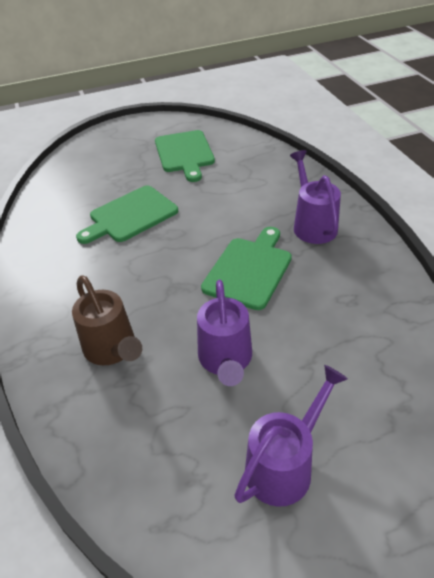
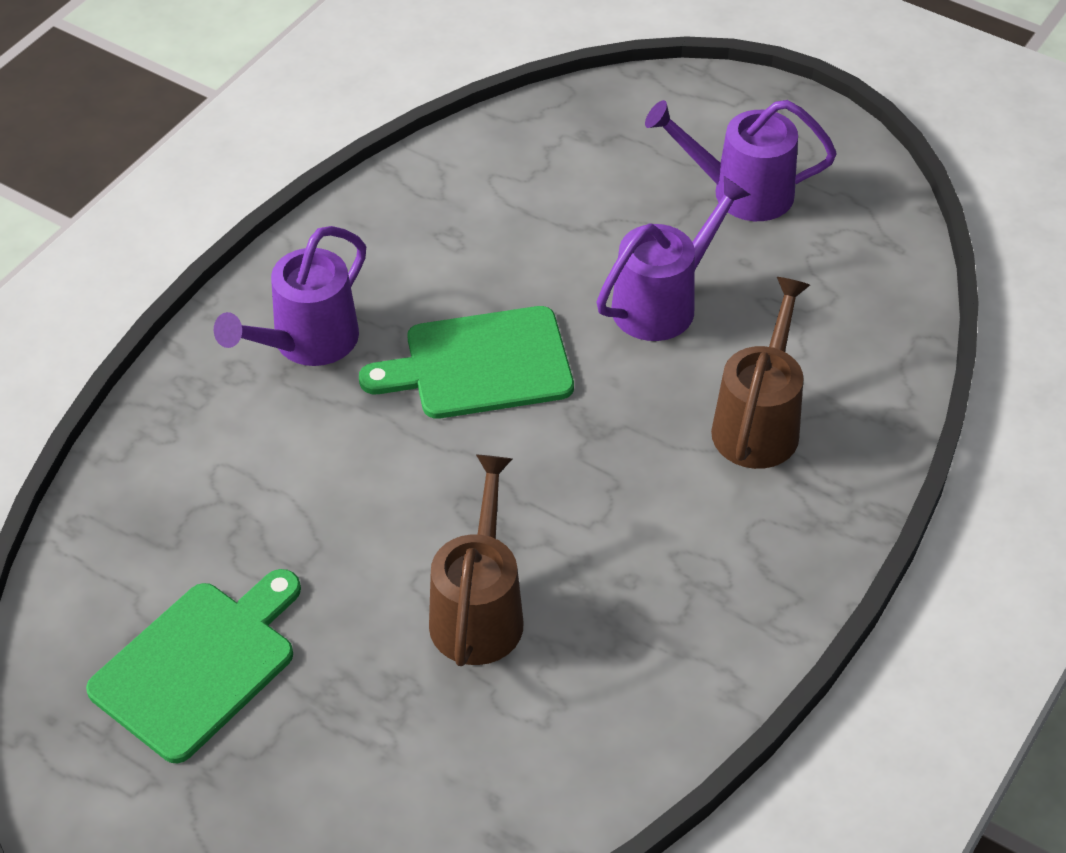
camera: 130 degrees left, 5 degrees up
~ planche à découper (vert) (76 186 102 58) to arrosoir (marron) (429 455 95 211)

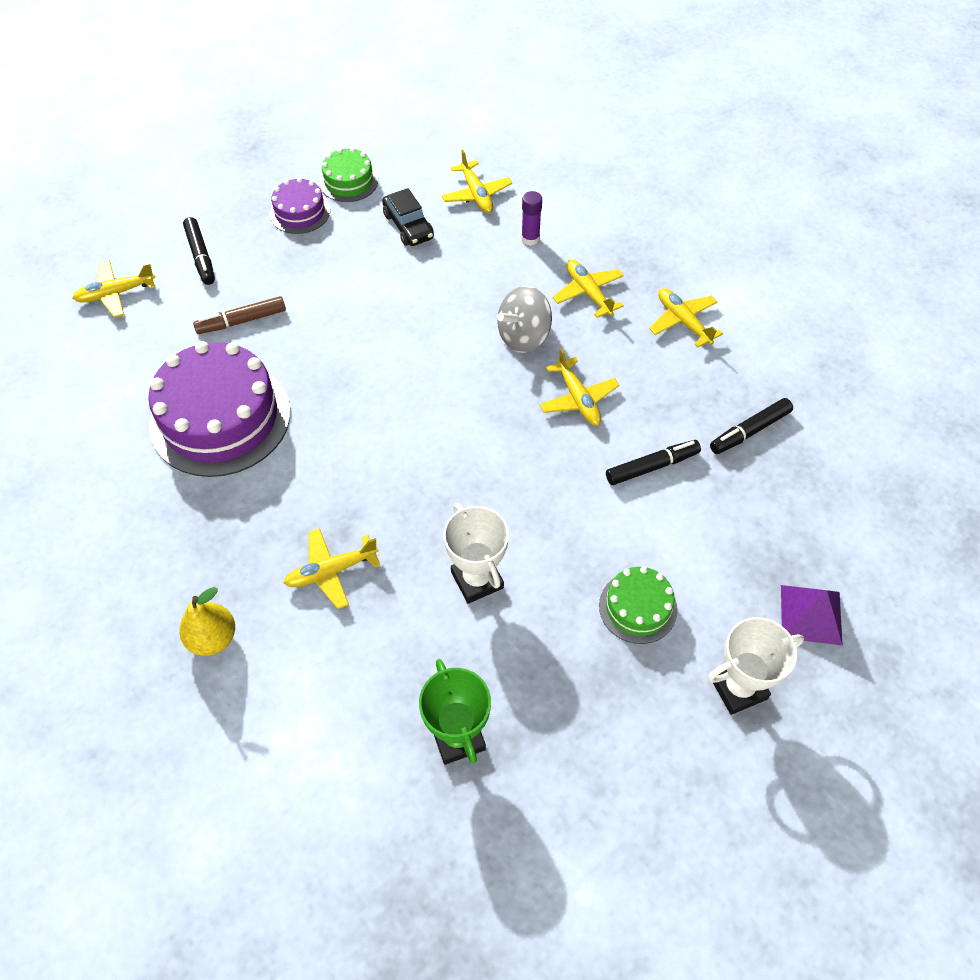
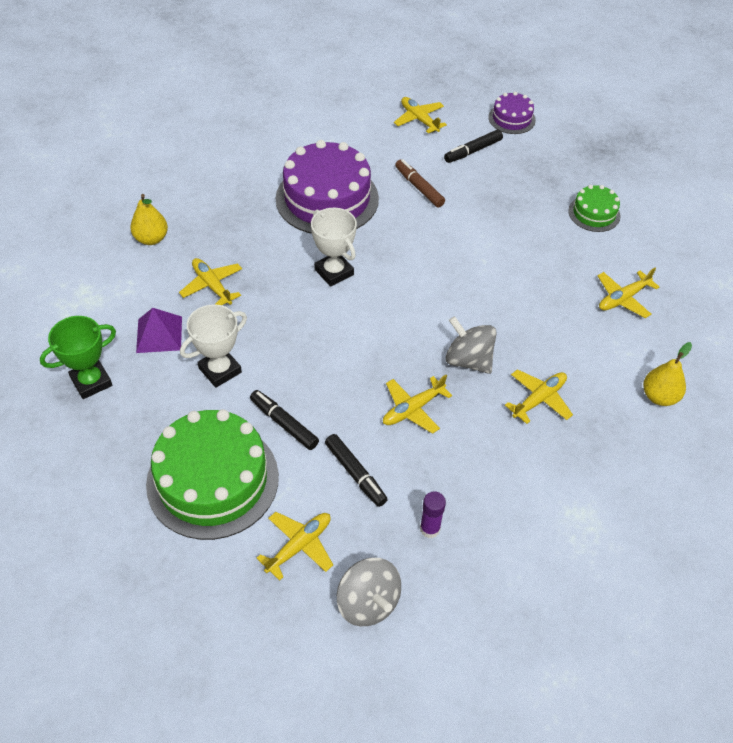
camera: 75 degrees right, 5 degrees down
- voiture (noir) (382 188 52 58)
+ toupie (gris) (337 558 64 68)
+ poire (jaune) (643 342 49 64)
~ gâteau (violet) (270 177 60 57) to (488 92 48 42)
~ bâton de colle (violet) (521 191 21 55) to (420 491 26 47)
~ avion (jaune) (649 288 74 59) to (257 512 76 69)
~ trophée (blanc) (707 617 97 98) to (311 208 46 79)
~ feutre (noir) (710 398 83 56) to (250 390 69 60)
~ pyramide (violet) (781 585 62 61) to (136 308 46 45)
~ gâteau (vert) (599 566 79 78) = (146 409 133 131) x2.00

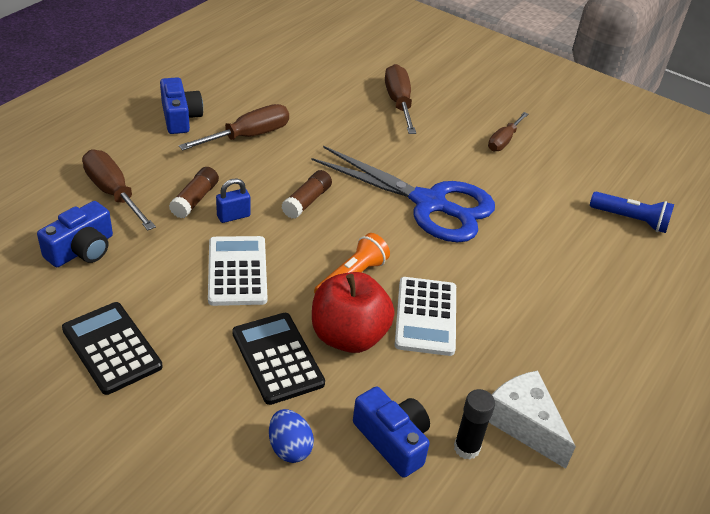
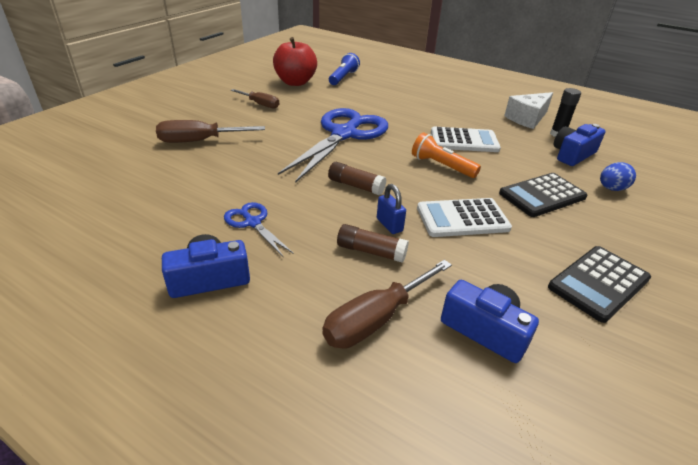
camera: 90 degrees left, 5 degrees down
~ pomme (rouge) (312 272 83 81) to (273 37 44 49)
~ tournevis (marron) (179 104 110 46) to ciseaux (bleu) (224 202 70 56)

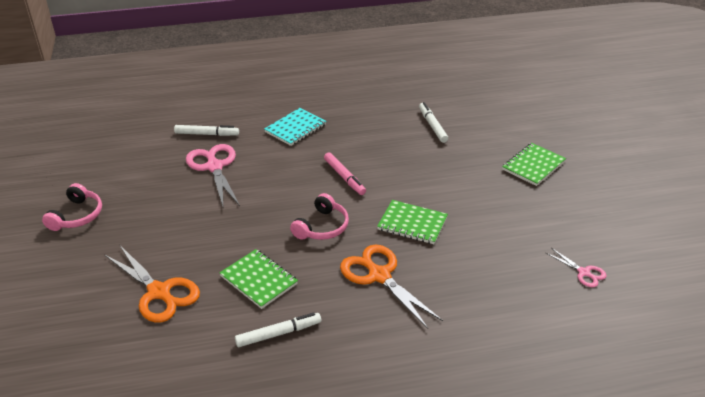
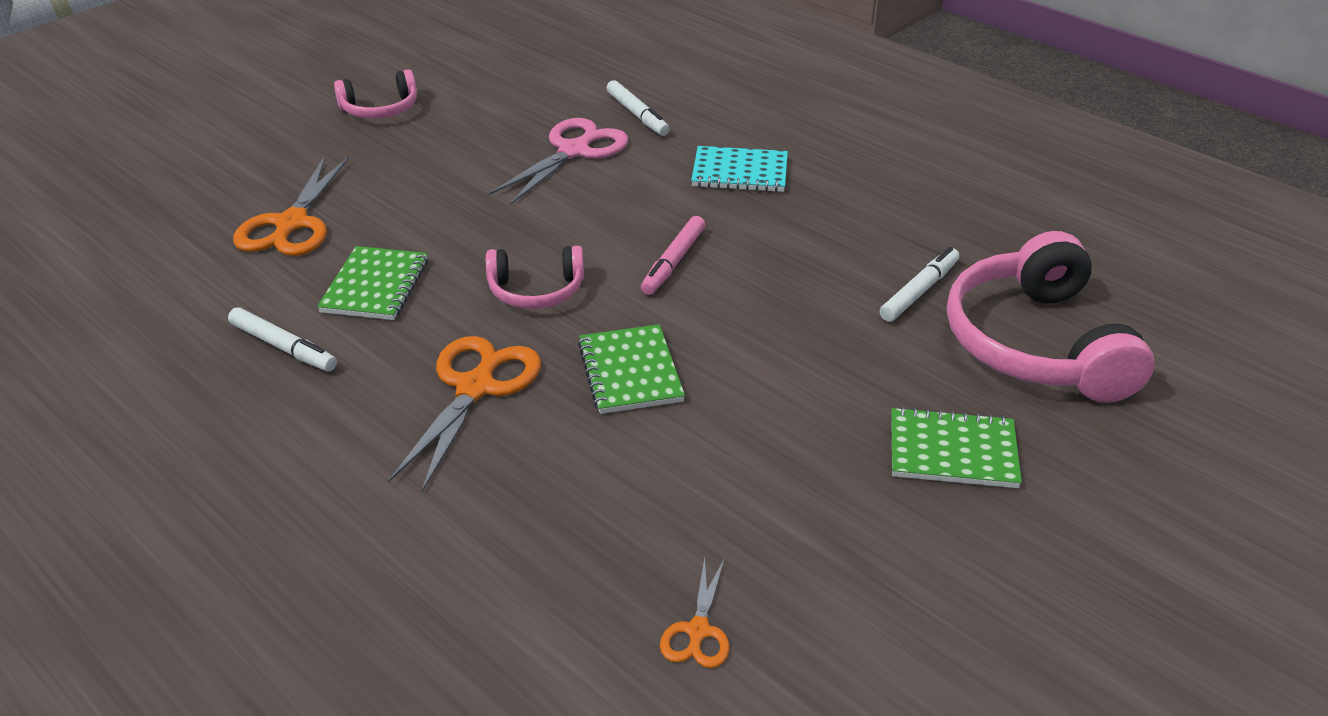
camera: 55 degrees right, 0 degrees up
+ casque audio (rose) (947 231 207 172)
~ ciseaux (rose) (546 248 61 39) to ciseaux (orange) (660 557 69 111)

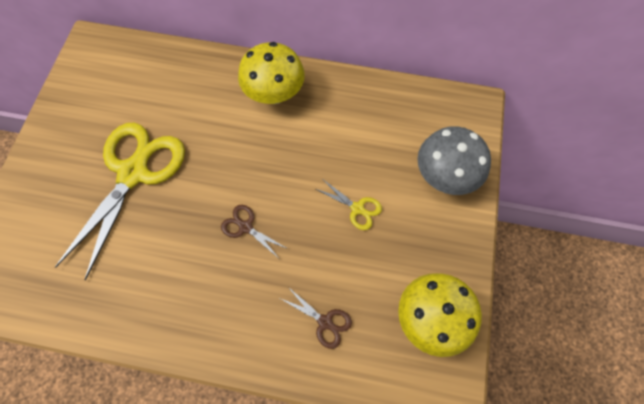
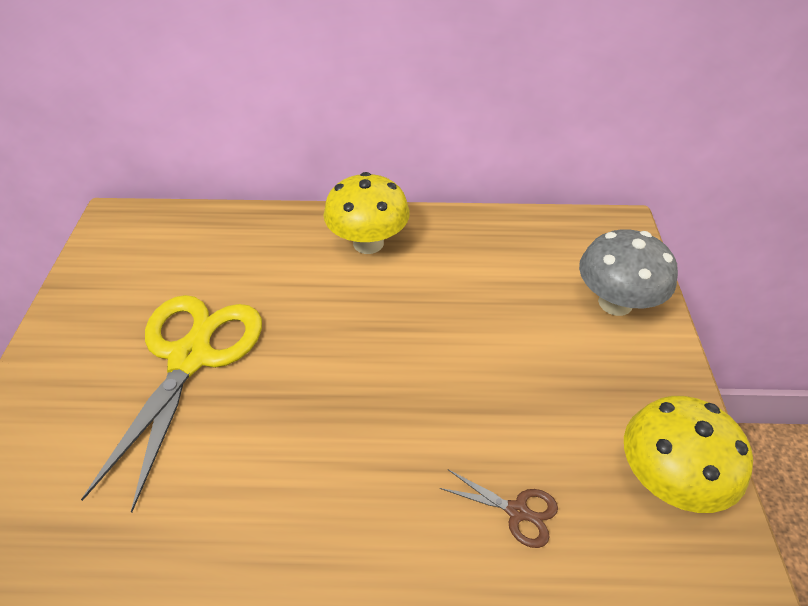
camera: 10 degrees left, 20 degrees down
- ciseaux (marron) (221 205 67 52)
- ciseaux (jaune) (316 179 66 51)

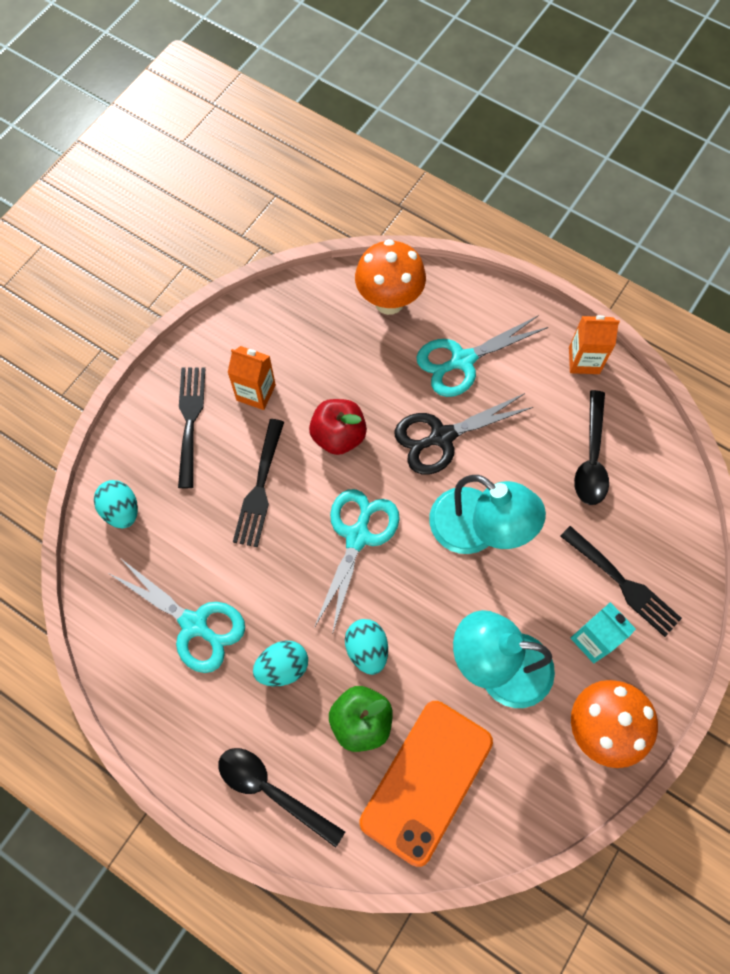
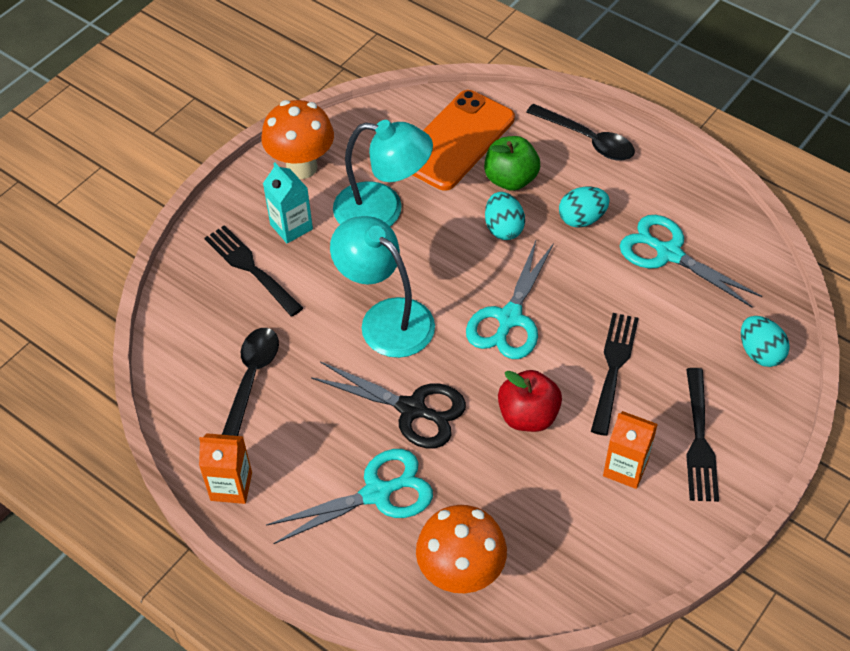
camera: 175 degrees left, 15 degrees down
~ ciseaux (noir) (394 393 139 82) = (311 361 155 87) 45 degrees clockwise

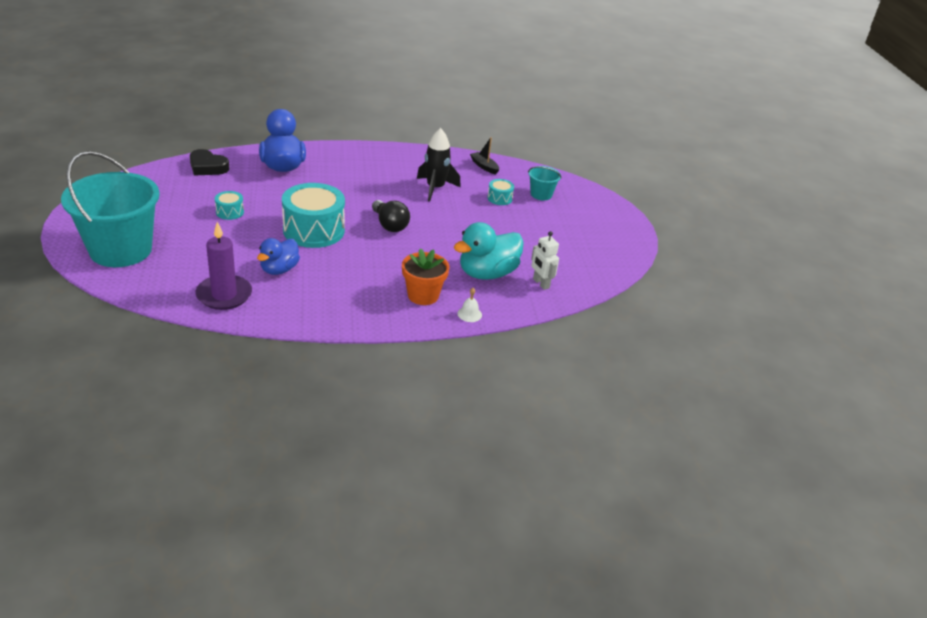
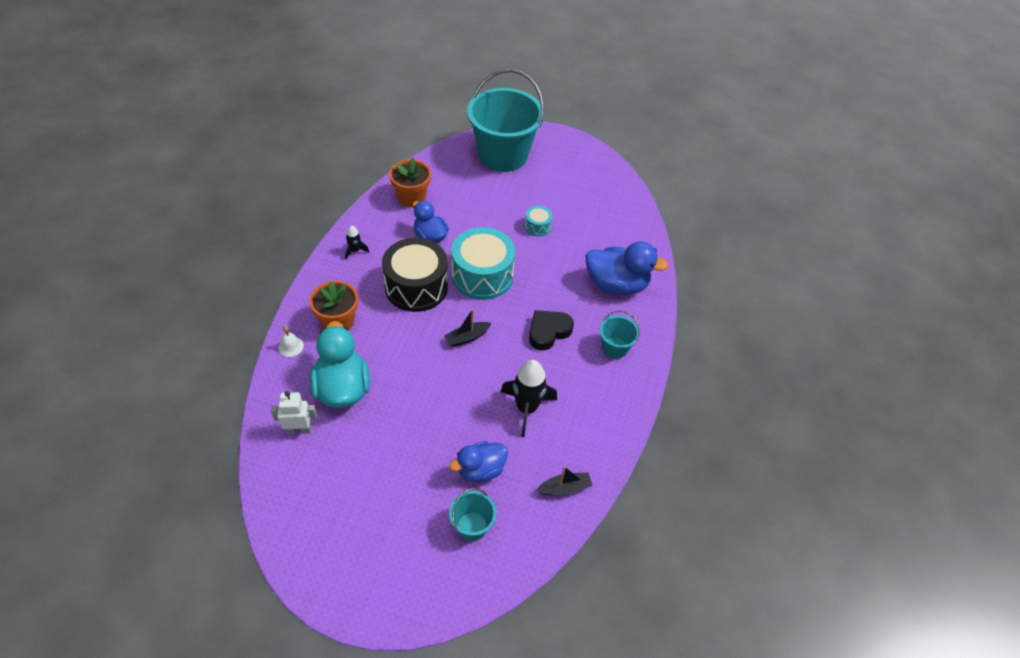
camera: 115 degrees right, 15 degrees up
+ fusée (noir) (345 225 24 35)
+ tambour (noir) (382 238 66 74)
+ seau (turquoise) (600 310 40 49)
~ cœur (noir) (190 149 39 27) to (529 310 45 40)
~ bougie (violet) (195 222 57 88) to pot de fleurs (orange) (389 158 42 49)
~ ampoule (noir) (372 200 38 32) to bateau (noir) (444 309 47 38)
~ tambour (turquoise) (487 179 27 26) to canard (bleu) (449 441 59 41)

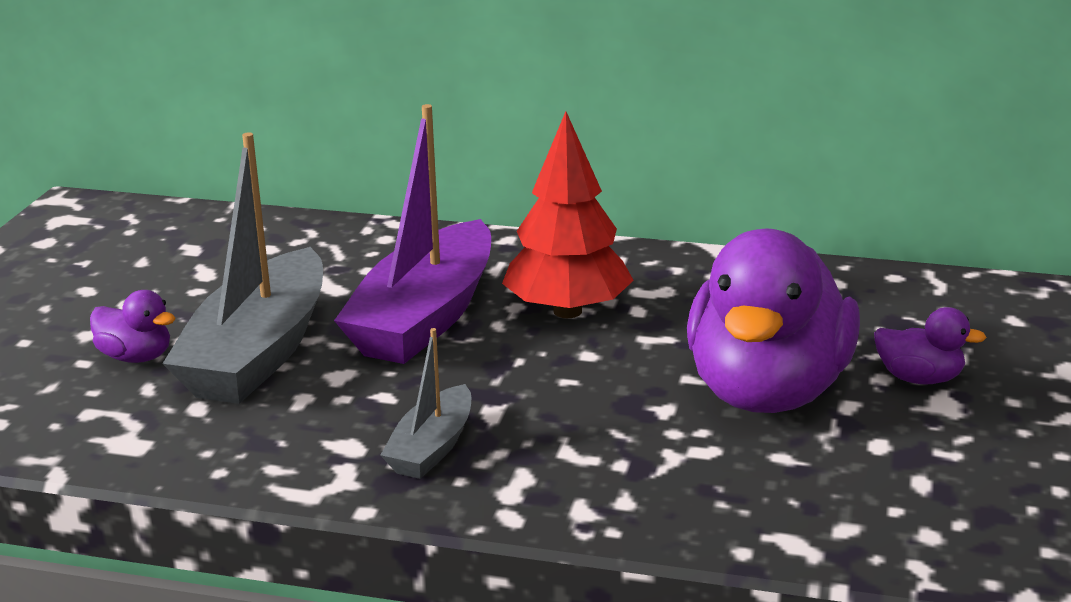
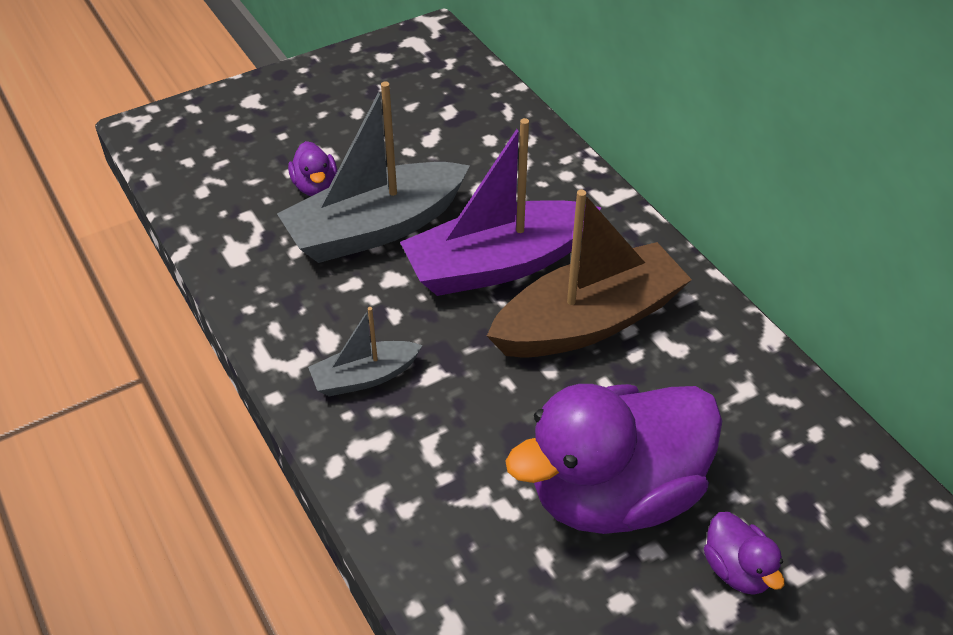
camera: 45 degrees right, 20 degrees up
~ arbre (rouge) (502 111 132 207) to bateau (marron) (487 189 205 169)

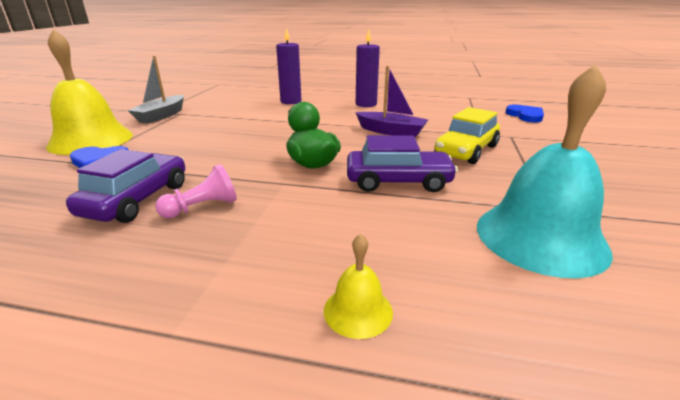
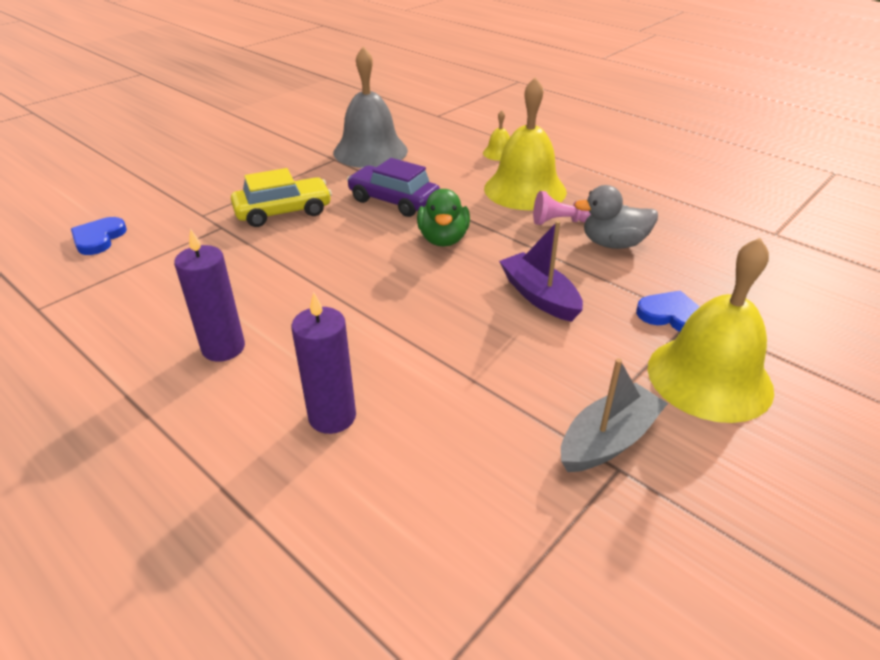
camera: 150 degrees left, 10 degrees up
+ cloche (jaune) (484 77 83 133)
~ bateau (violet) (355 66 73 71) to (499 221 84 101)
~ voiture (violet) (66 149 119 74) to canard (gris) (574 185 84 64)
~ cloche (turquoise) (477 64 136 214) to cloche (gris) (333 47 75 121)

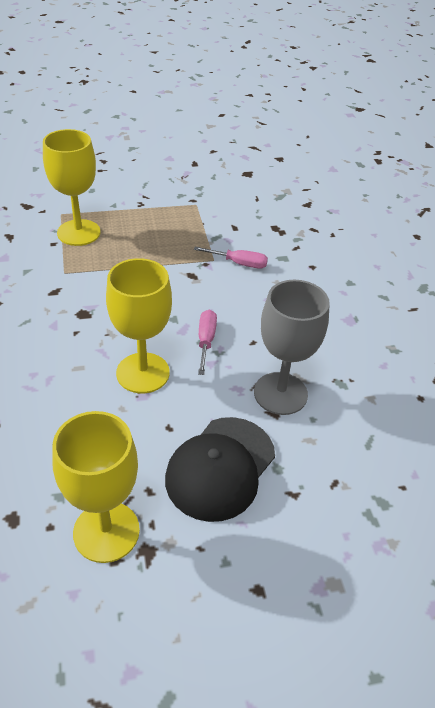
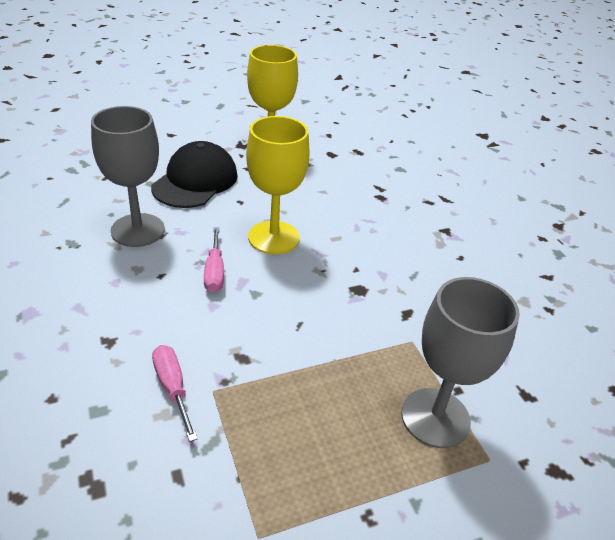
camera: 170 degrees right, 5 degrees down
~ verre à pied (jaune) (43 129 58 117) to verre à pied (gris) (401 277 119 171)
~ tournevis (rose) (194 247 74 22) = (152 345 46 97) 60 degrees clockwise

